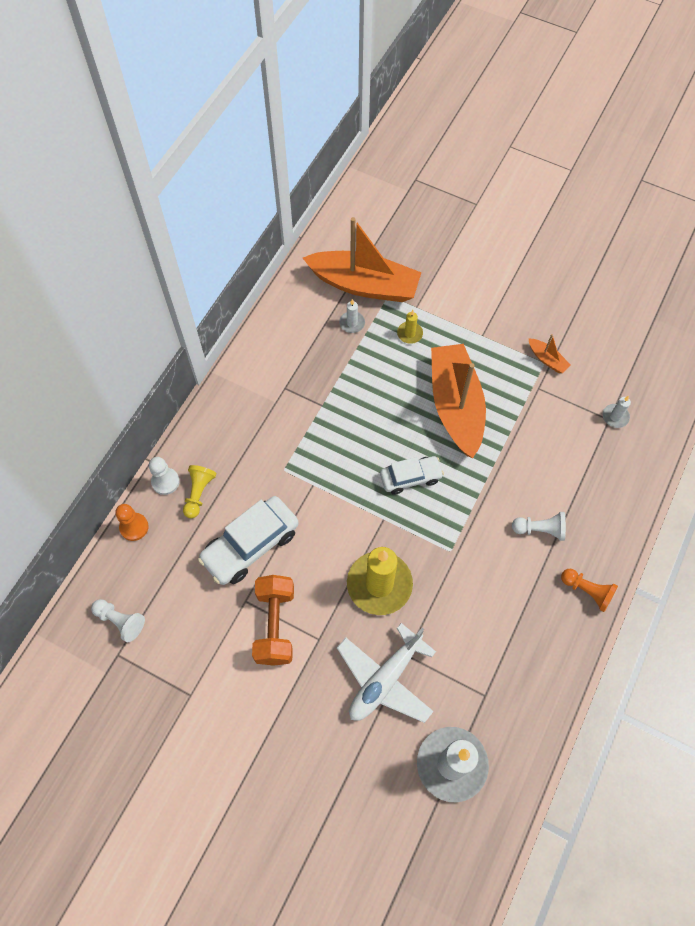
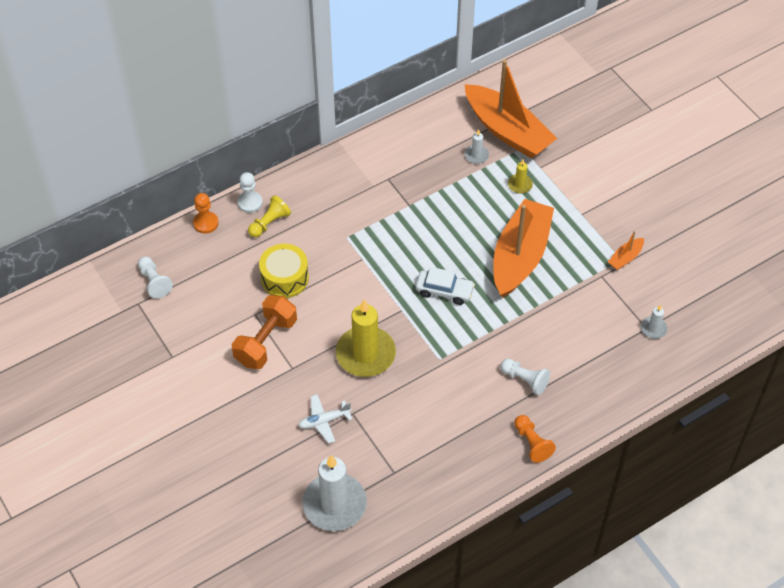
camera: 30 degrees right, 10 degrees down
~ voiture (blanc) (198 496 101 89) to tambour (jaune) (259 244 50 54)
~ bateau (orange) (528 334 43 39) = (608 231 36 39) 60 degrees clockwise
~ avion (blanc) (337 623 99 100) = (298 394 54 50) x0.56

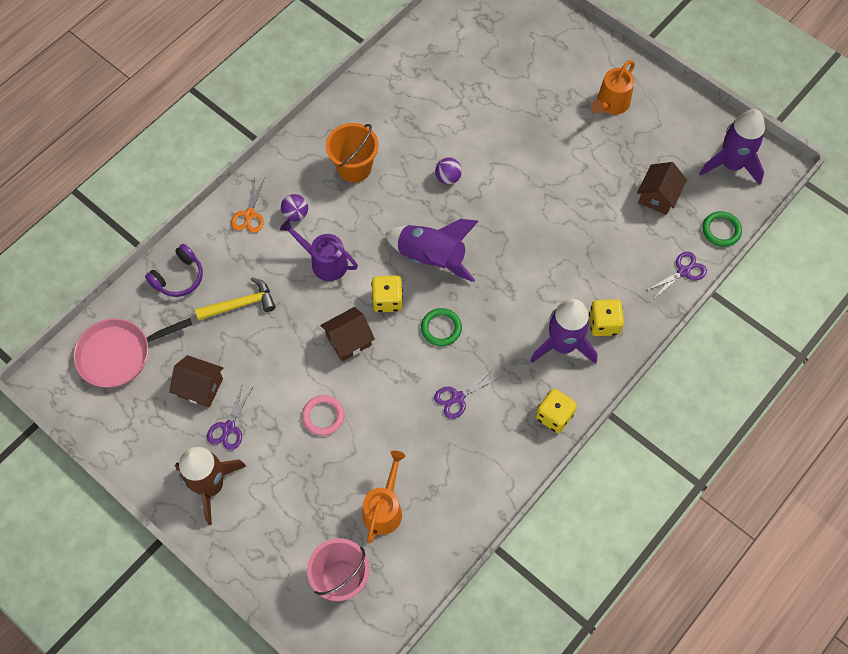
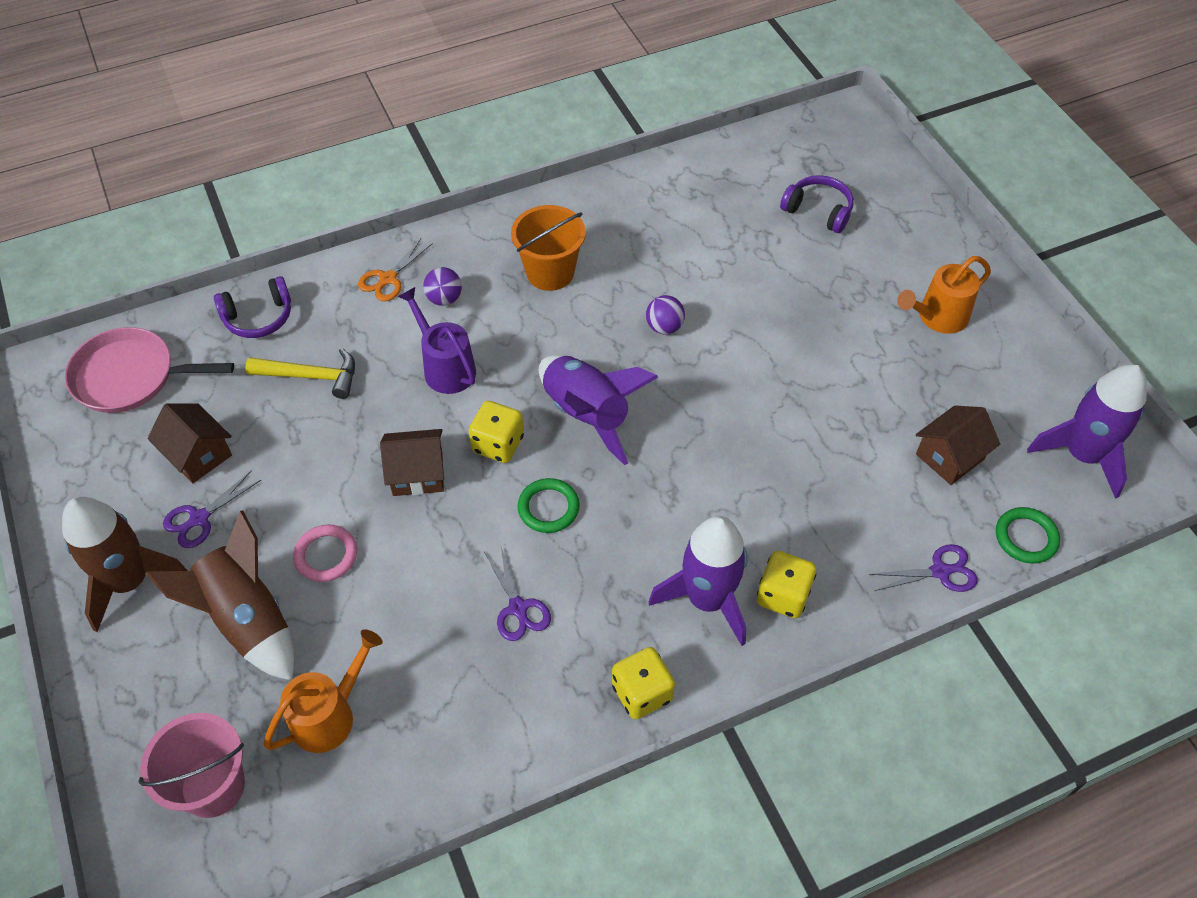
camera: 25 degrees right, 10 degrees down
+ fusée (marron) (146 510 149 170)
+ casque audio (violet) (780 175 74 58)
~ ciseaux (violet) (434 369 65 50) = (484 544 67 97) 105 degrees counterclockwise

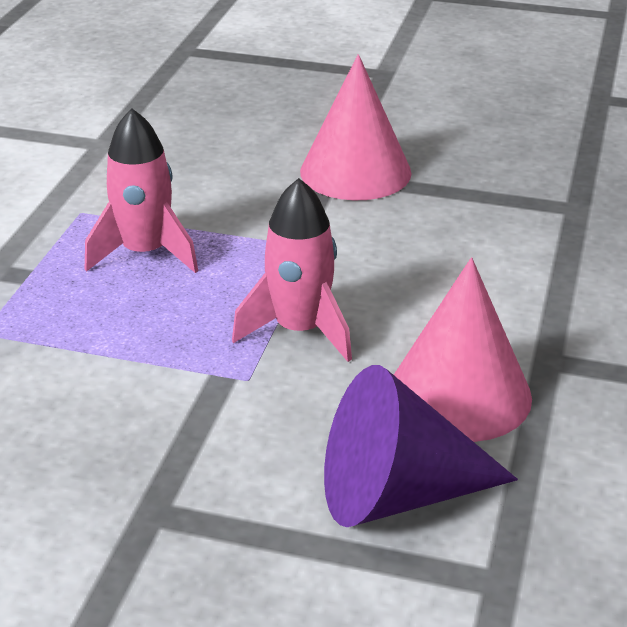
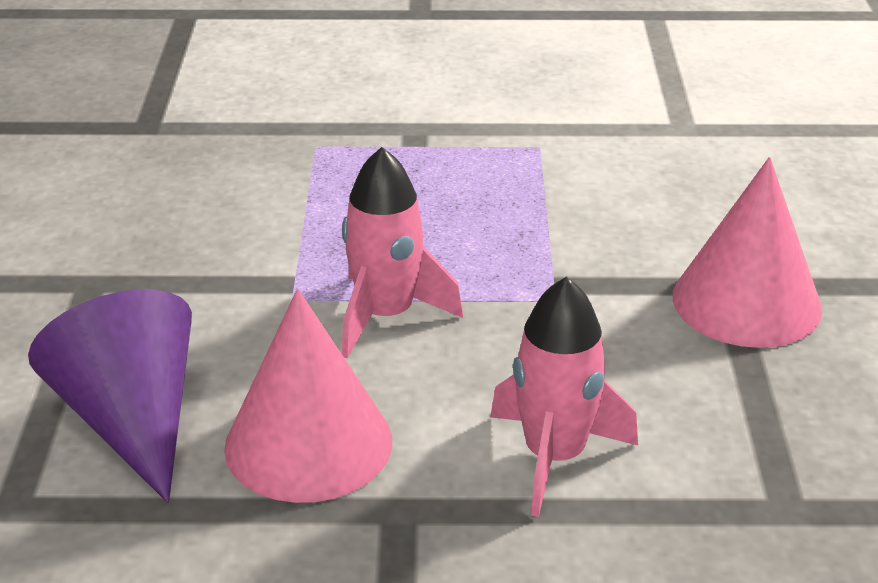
camera: 75 degrees right, 0 degrees up
~ fusée (rose) (85 109 113 164) to (490 277 148 240)

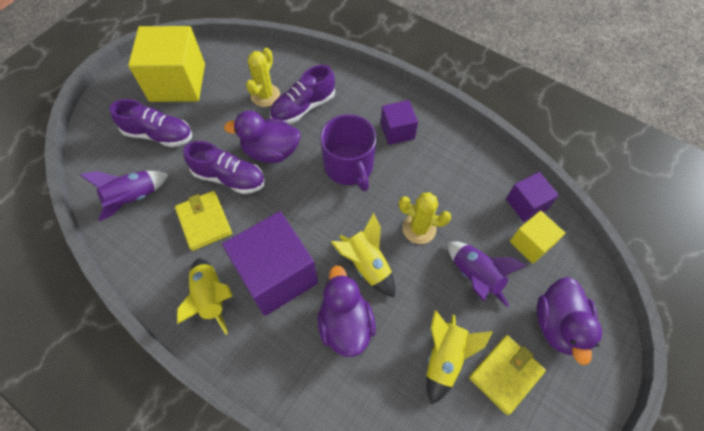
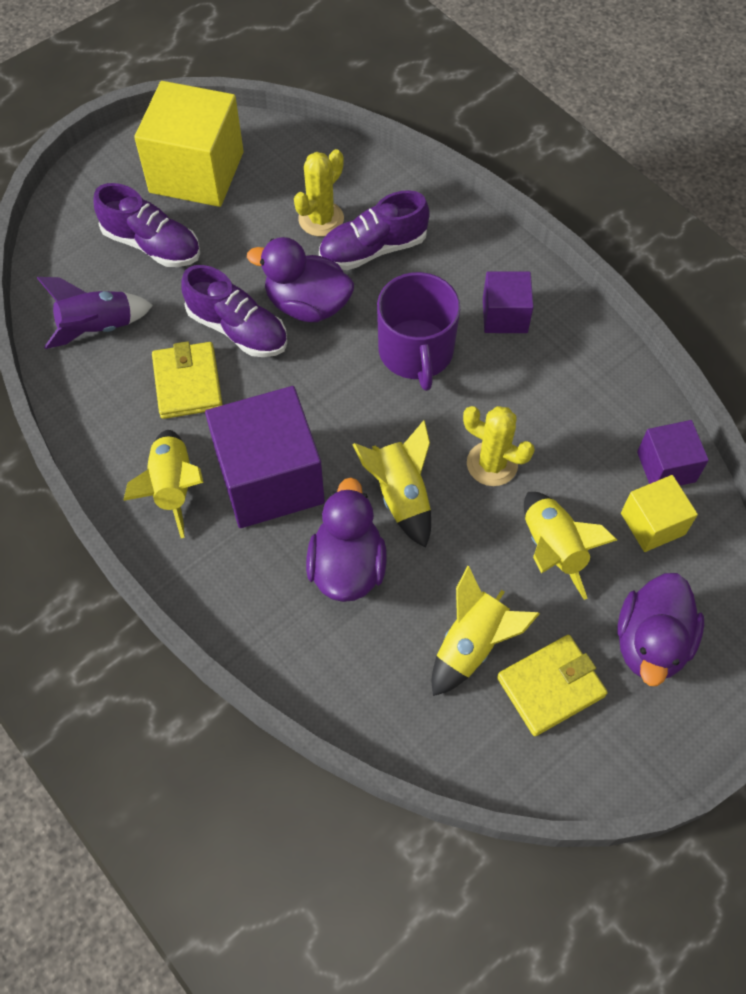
camera: 15 degrees right, 0 degrees up
~ fusée (violet) (448 241 79 66) to fusée (jaune) (524 492 93 108)

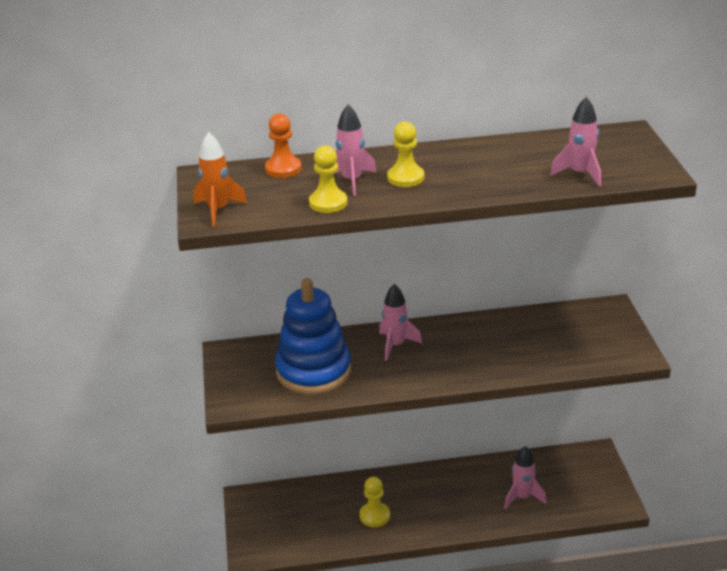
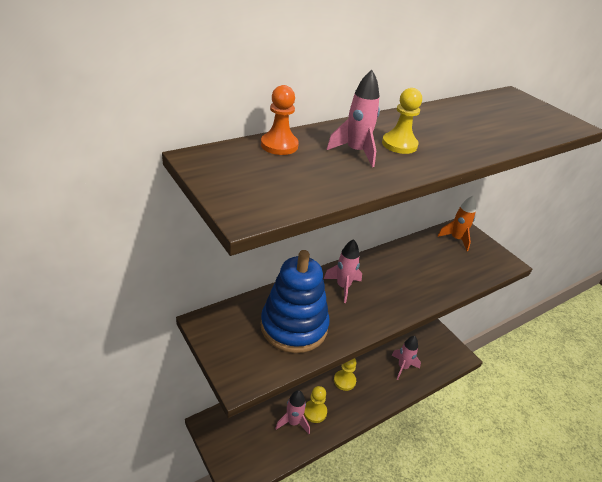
camera: 30 degrees left, 5 degrees up
~ fusée (orange) (193 132 54 95) to (438 196 38 55)
~ pion (jaune) (309 146 38 67) to (334 358 23 33)
~ fusée (rose) (550 97 51 90) to (275 390 35 44)

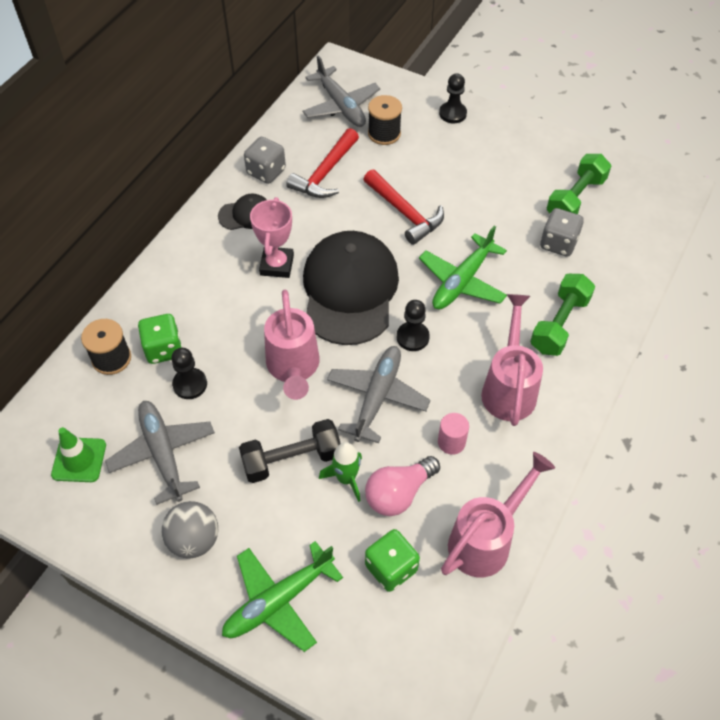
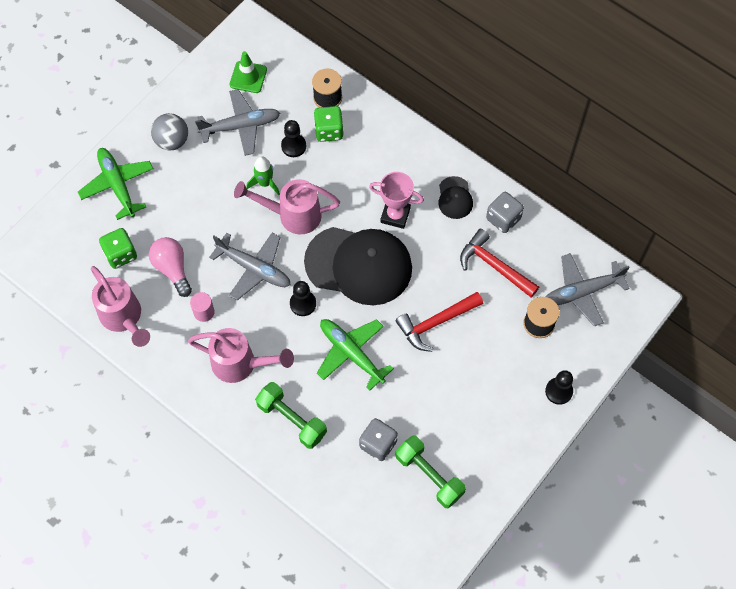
camera: 100 degrees right, 10 degrees up
- haltère (noir) (239 419 102 64)
~ fusée (vert) (319 442 43 60) to (246 156 34 39)

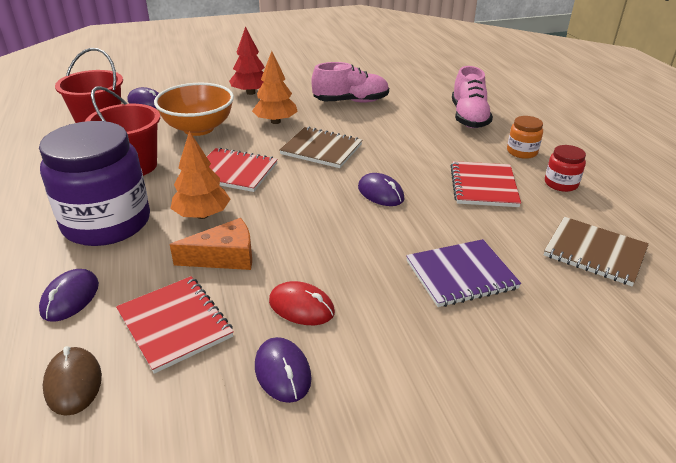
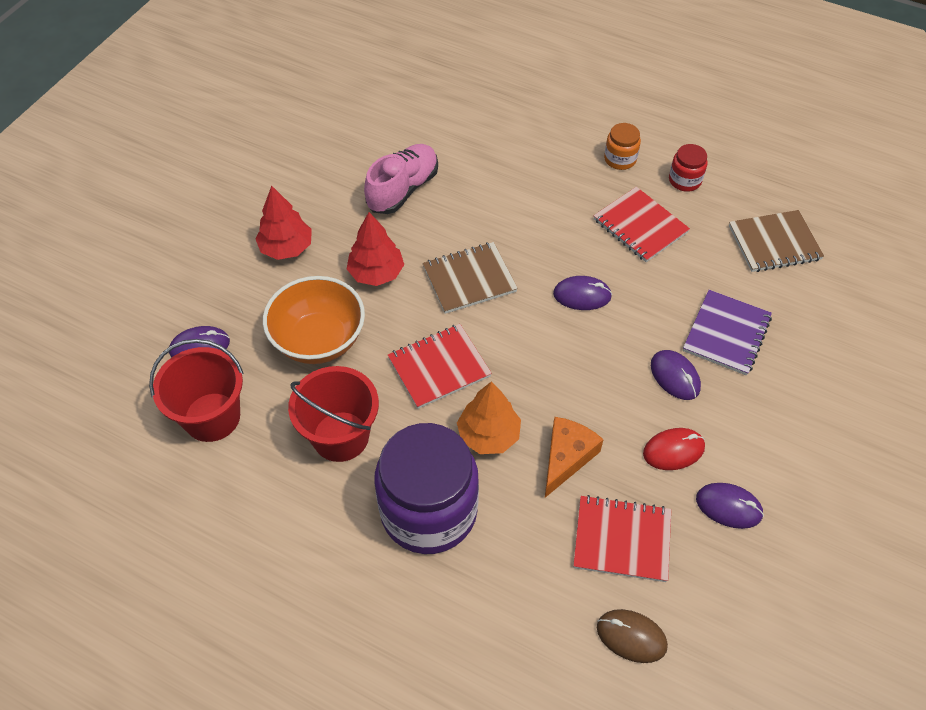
camera: 45 degrees left, 20 degrees up
- chaussure (rose) (452 66 41 62)
~ souris (violet) (39 269 60 53) to (651 350 50 50)
~ arbre (orange) (252 51 46 73) to arbre (rouge) (347 212 57 74)

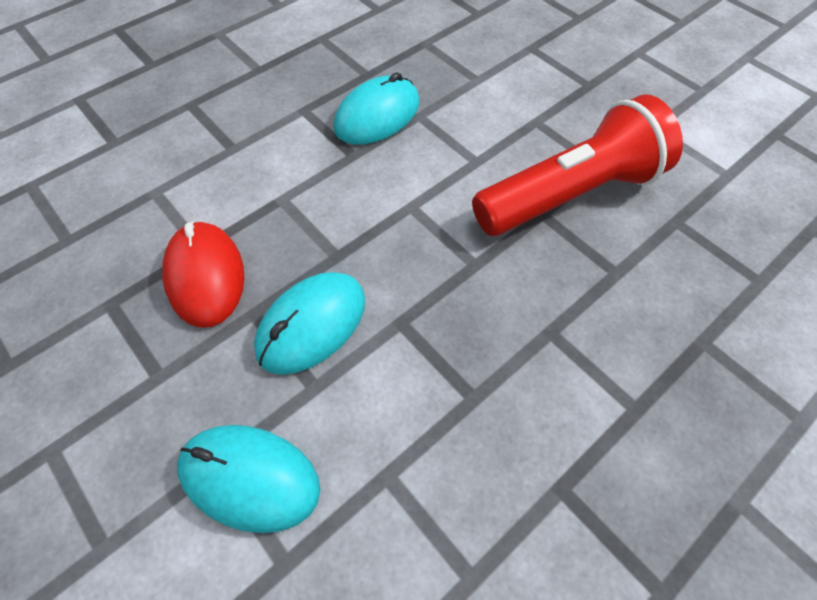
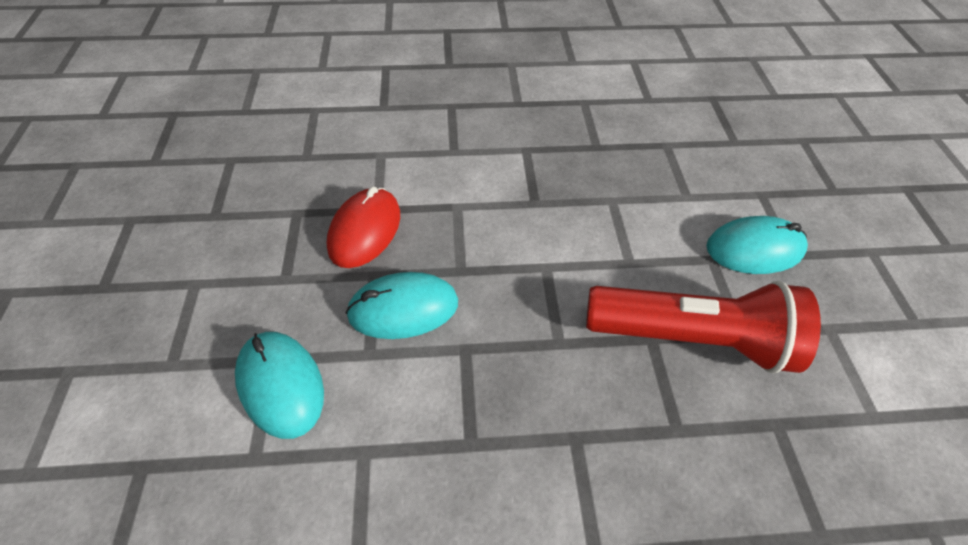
camera: 35 degrees right, 5 degrees down
~ souris (turquoise) (334 72 86 73) to (706 216 102 58)

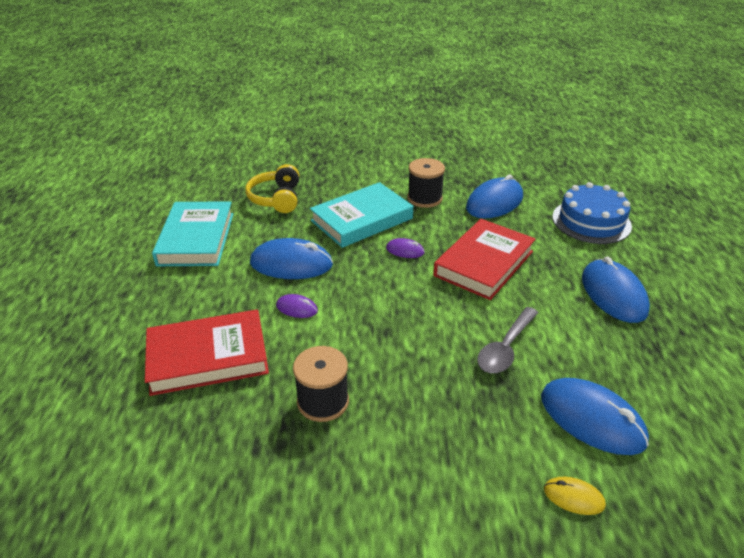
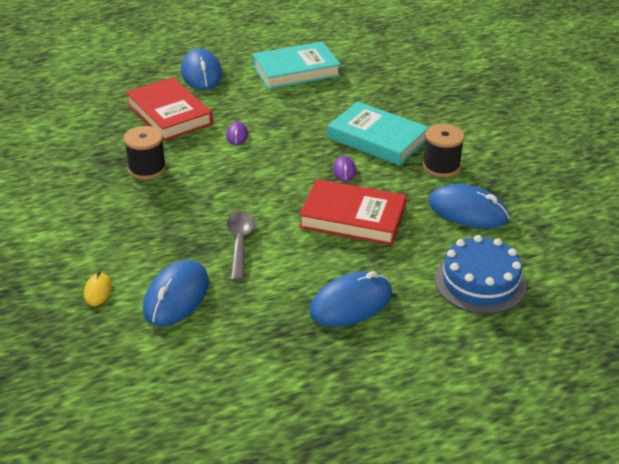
camera: 70 degrees right, 0 degrees up
- casque audio (jaune) (245 164 54 49)
~ souris (bleu) (250 238 83 41) to (181 48 41 42)
~ cuillère (gris) (477 307 61 66) = (227 211 28 70) 75 degrees clockwise

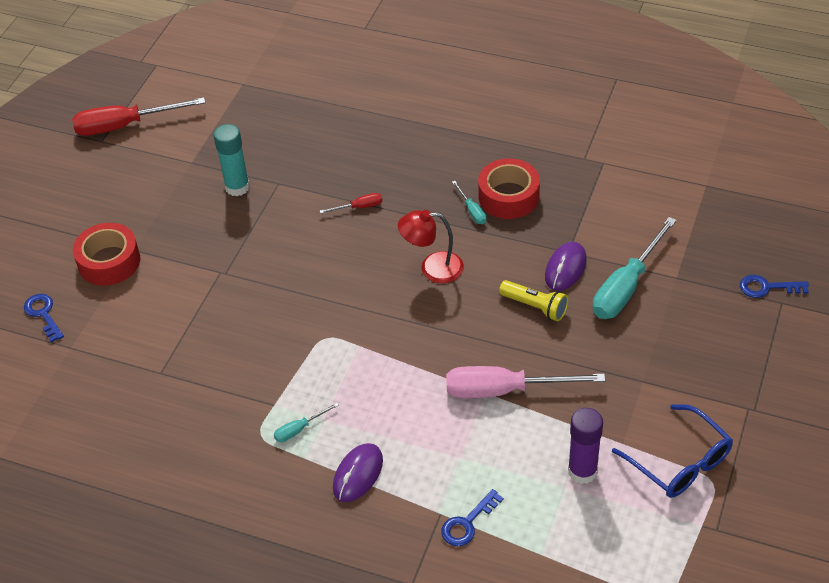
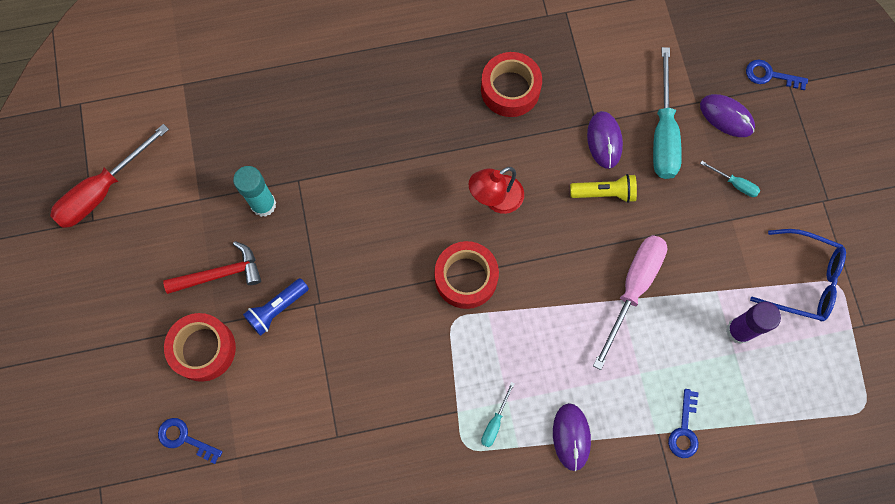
camera: 35 degrees left, 25 degrees up
- tournevis (rouge) (320 193 62 21)
+ marteau (rouge) (163 241 98 53)
+ lampe de poche (bleu) (243 278 66 58)
+ ruban adhésif (rouge) (435 241 64 68)
+ souris (violet) (700 94 55 43)
~ tournevis (turquoise) (452 181 35 43) to (700 161 60 36)
~ tournevis (rose) (446 366 159 32) = (593 235 74 135) 150 degrees clockwise
~ clé (bleu) (740 275 69 23) = (746 60 62 30) 45 degrees clockwise

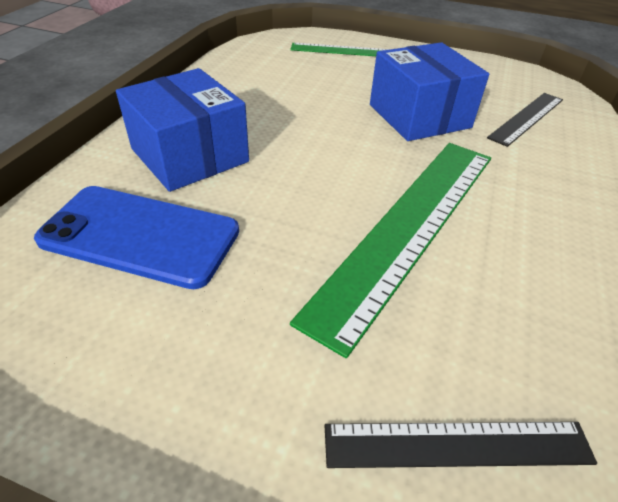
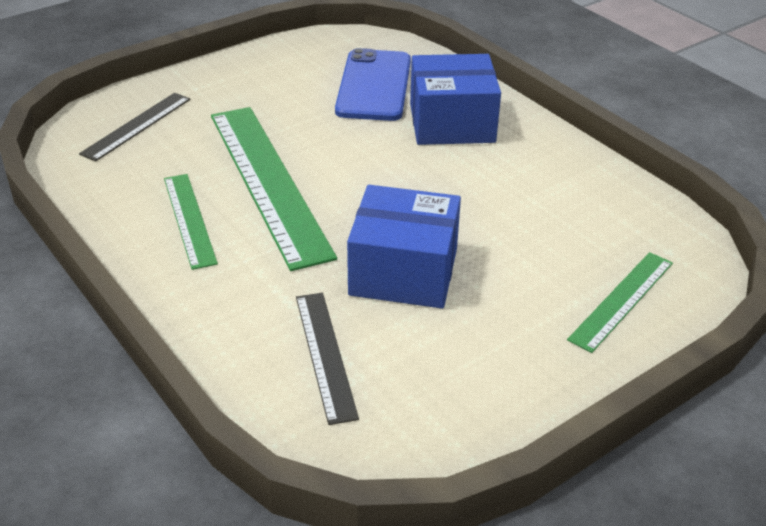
camera: 125 degrees right, 5 degrees down
+ règle (vert) (164 174 54 96)
~ téléphone (bleu) (34 186 205 103) = (335 48 76 73) 45 degrees counterclockwise

